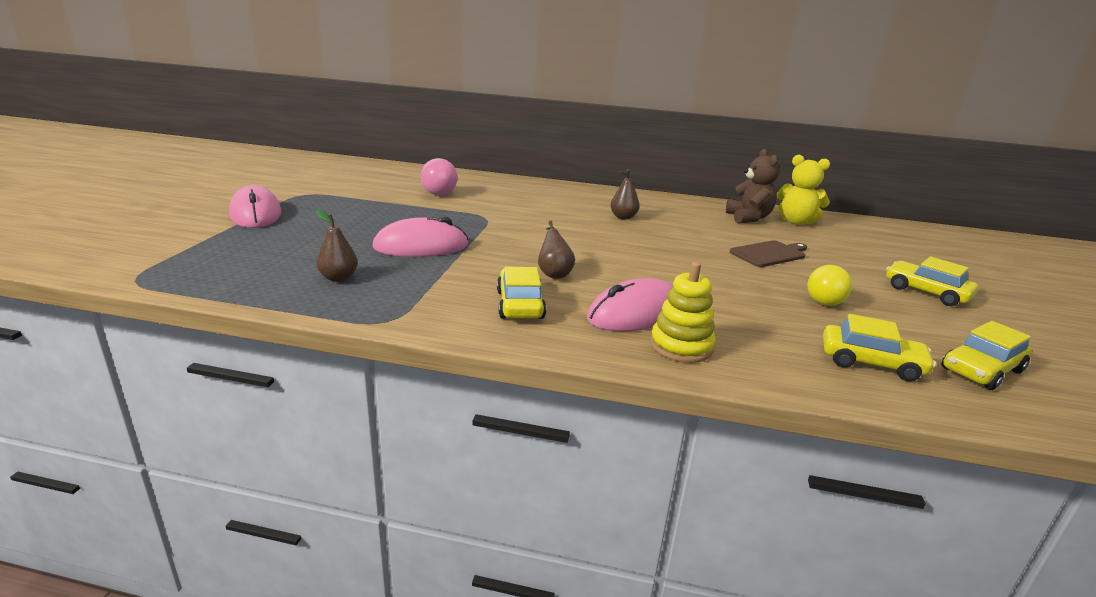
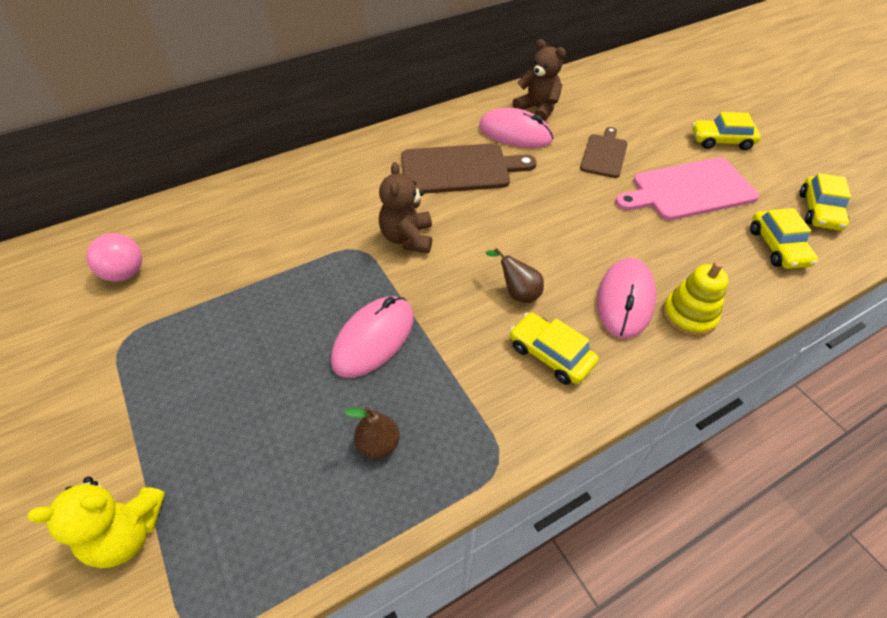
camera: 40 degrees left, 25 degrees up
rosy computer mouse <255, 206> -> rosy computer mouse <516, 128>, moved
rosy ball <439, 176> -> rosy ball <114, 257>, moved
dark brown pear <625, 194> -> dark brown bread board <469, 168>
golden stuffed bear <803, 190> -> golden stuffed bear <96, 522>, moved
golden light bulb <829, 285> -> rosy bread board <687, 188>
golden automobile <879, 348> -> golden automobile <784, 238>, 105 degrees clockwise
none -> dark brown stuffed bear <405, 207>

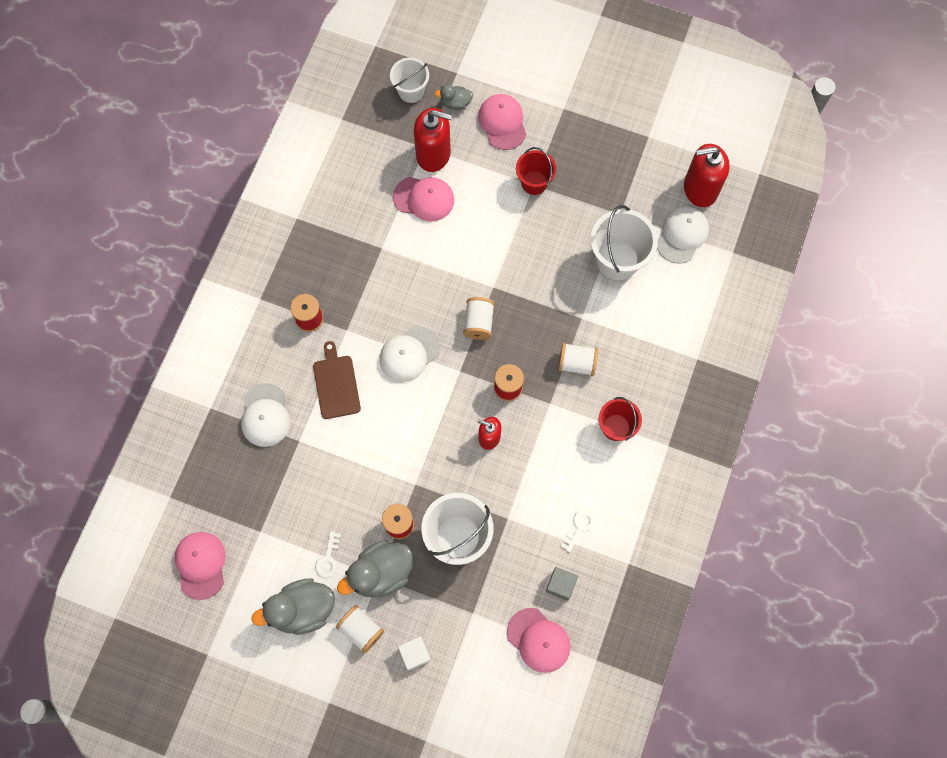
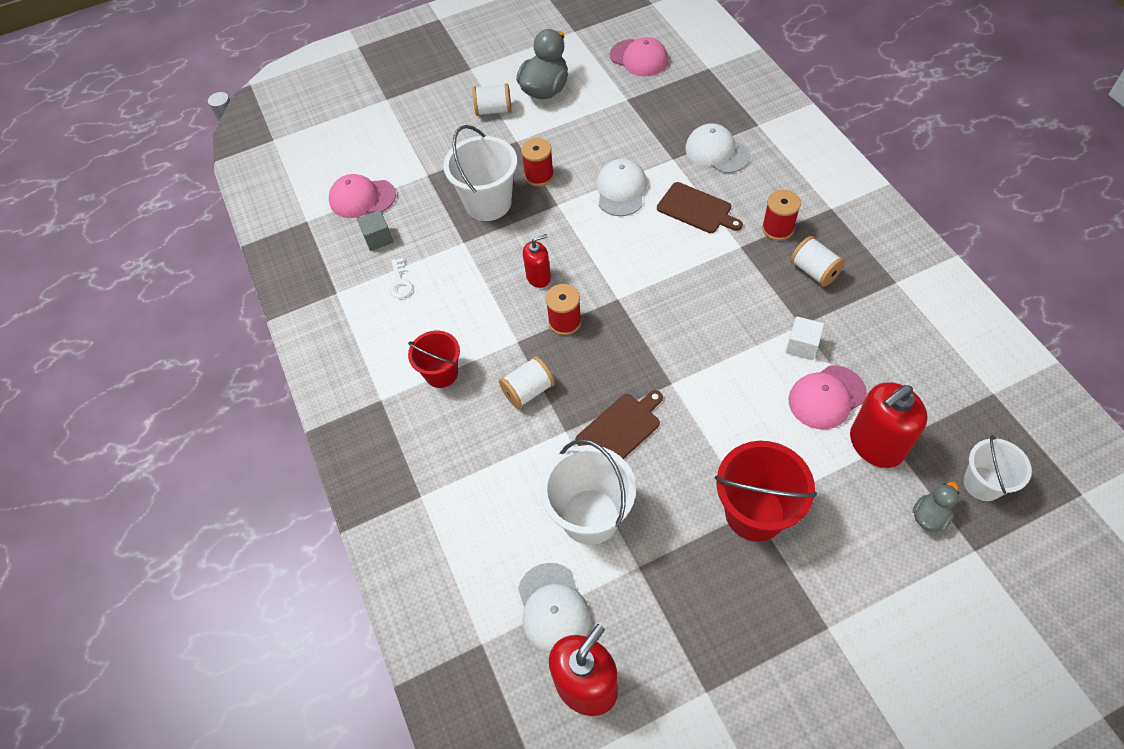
camera: 140 degrees right, 15 degrees down
pure white latchkey <328, 554> -> none
ash-grey duck <375, 569> -> none
pure white cap <410, 354> -> pure white cap <621, 187>, moved
pure white cube <414, 653> -> pure white cube <805, 338>, moved
pure white spool <479, 318> -> pure white spool <818, 261>, moved
rosy cap <502, 122> -> none
scarlet bucket <536, 171> -> scarlet bucket <766, 491>, x1.59
none -> dark brown bread board <619, 424>

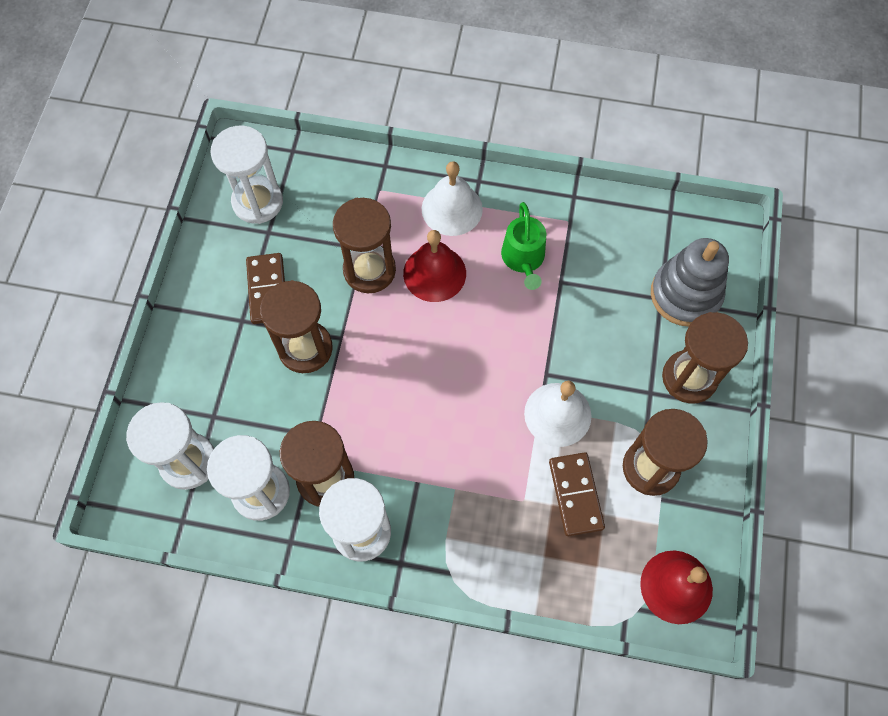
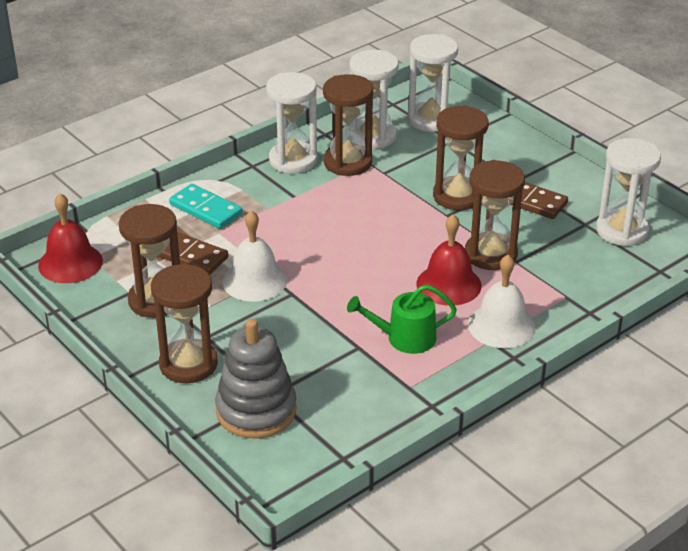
camera: 130 degrees right, 30 degrees down
leaf-green sprinkling can <523, 246> -> leaf-green sprinkling can <402, 319>, 45 degrees counterclockwise
none -> turquoise domino <205, 206>

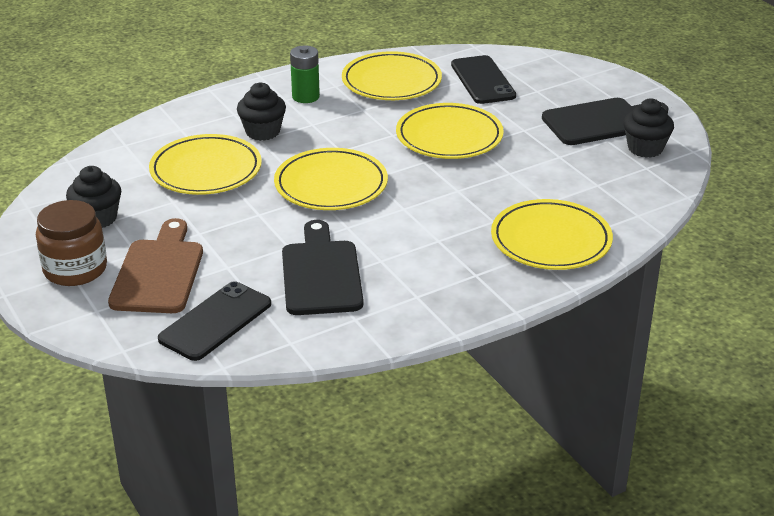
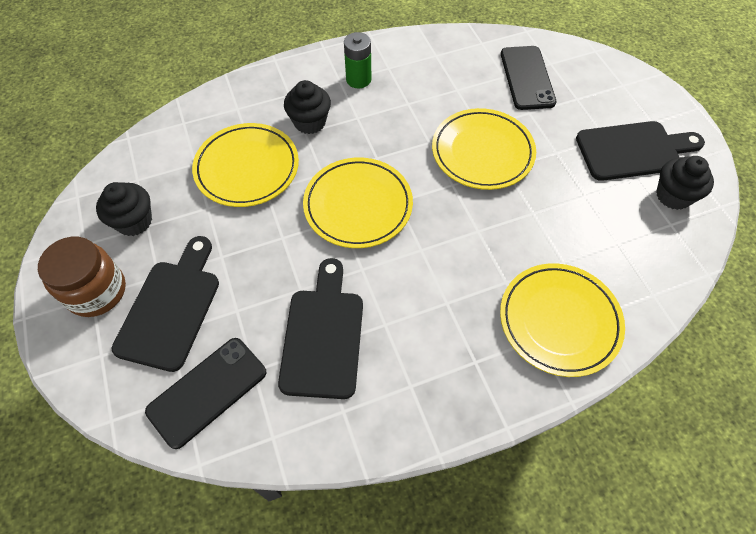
camera: 10 degrees right, 25 degrees up
dark brown bread board <155, 265> -> ebony bread board <165, 304>
golden dinner plate <392, 75> -> none

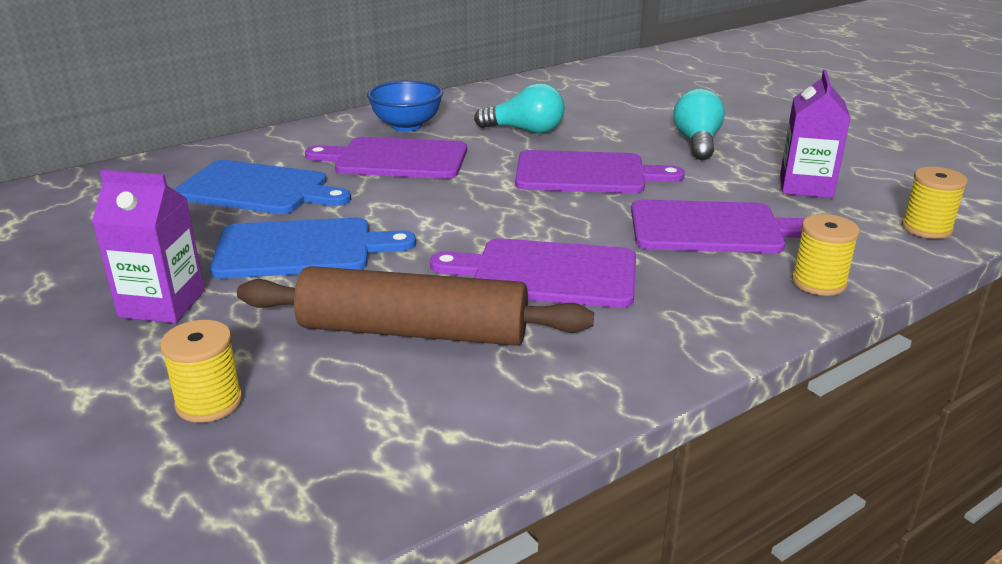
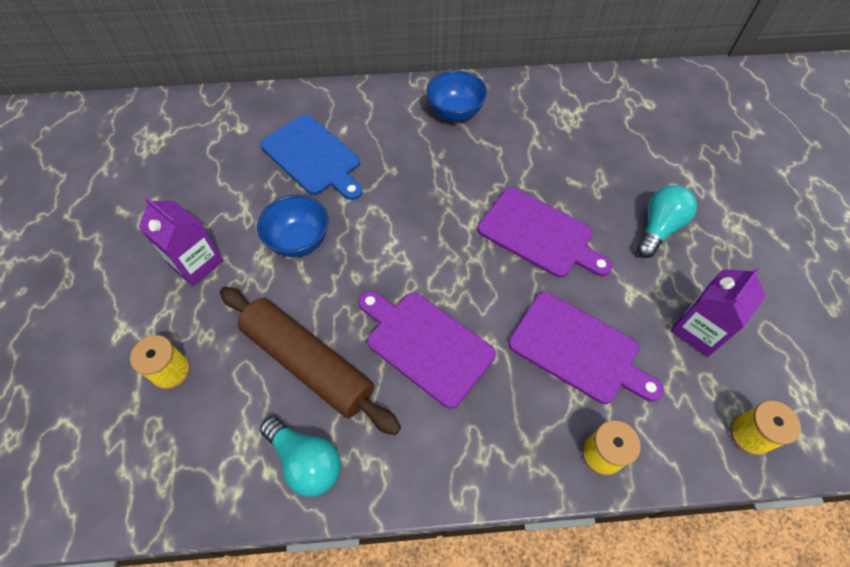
camera: 30 degrees right, 30 degrees up
cobalt bread board <313, 248> -> cobalt bowl <293, 226>
violet bread board <386, 158> -> none
turquoise light bulb <519, 108> -> turquoise light bulb <300, 456>, moved

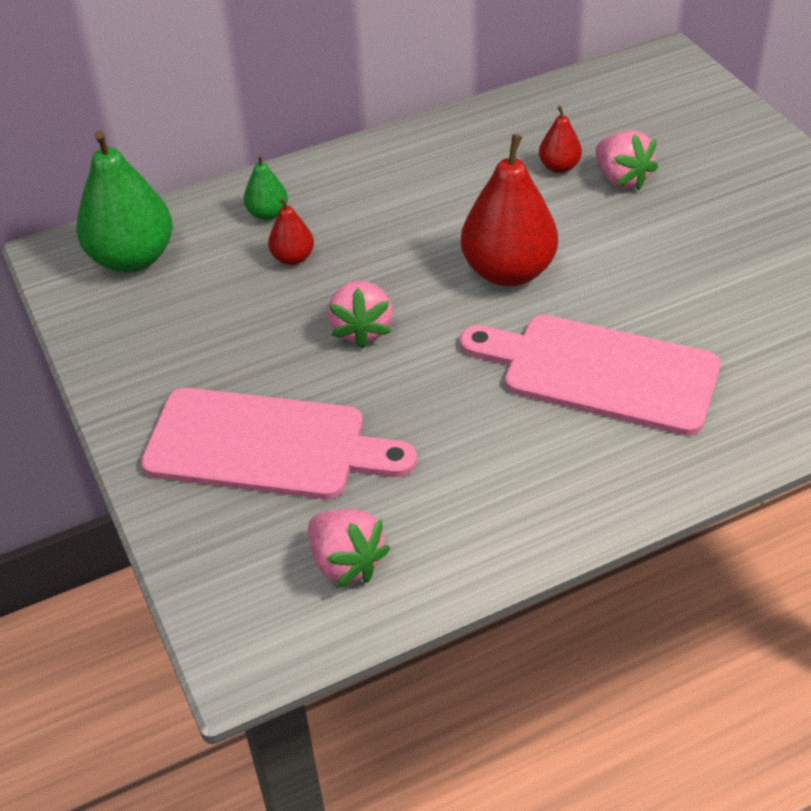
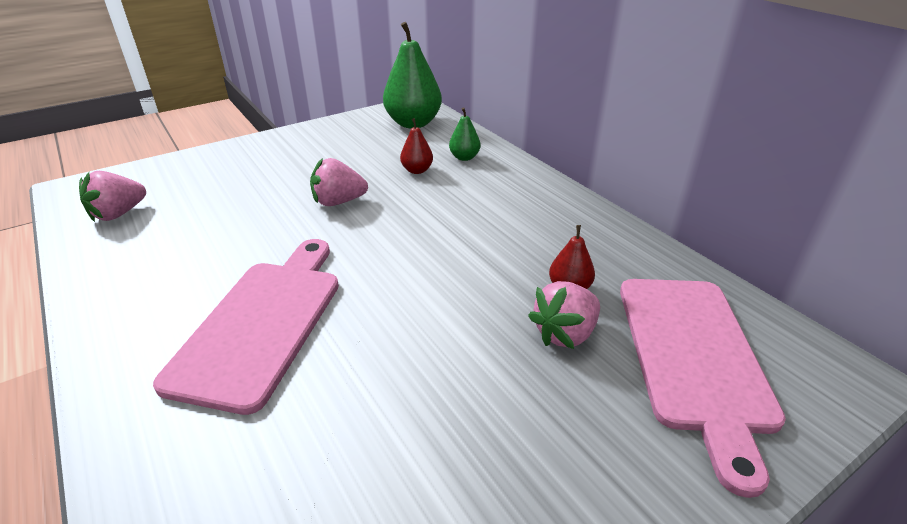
camera: 80 degrees right, 10 degrees down
rosy bread board <279, 443> -> rosy bread board <703, 388>, moved
scarlet pear <509, 210> -> none

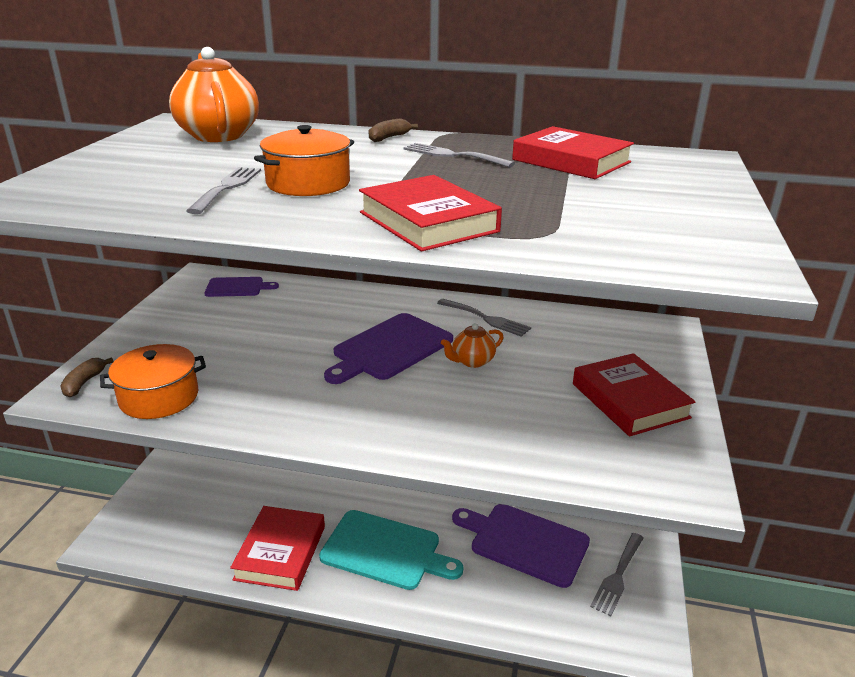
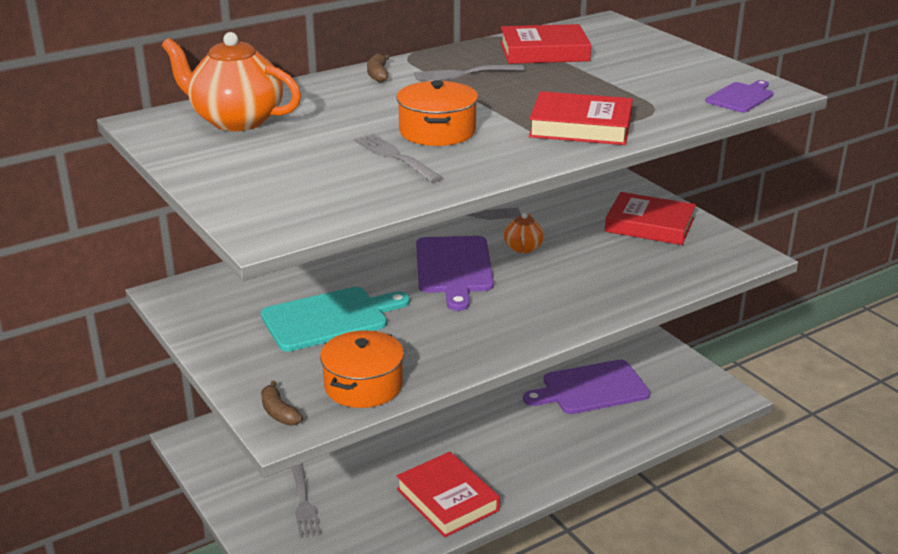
camera: 45 degrees left, 0 degrees up
violet bread board <242, 287> -> violet bread board <739, 96>, moved
turquoise bread board <391, 550> -> turquoise bread board <335, 319>, moved
ash-grey table fork <616, 574> -> ash-grey table fork <306, 501>, moved

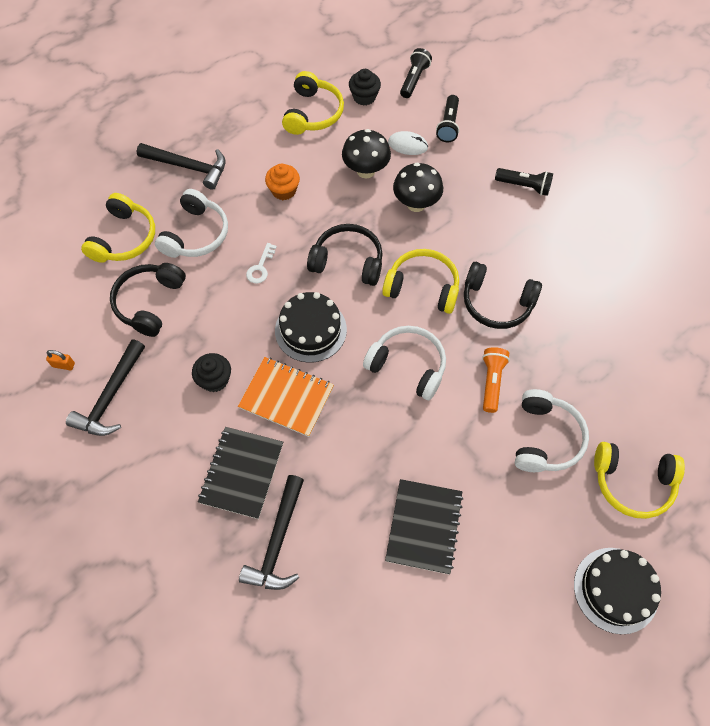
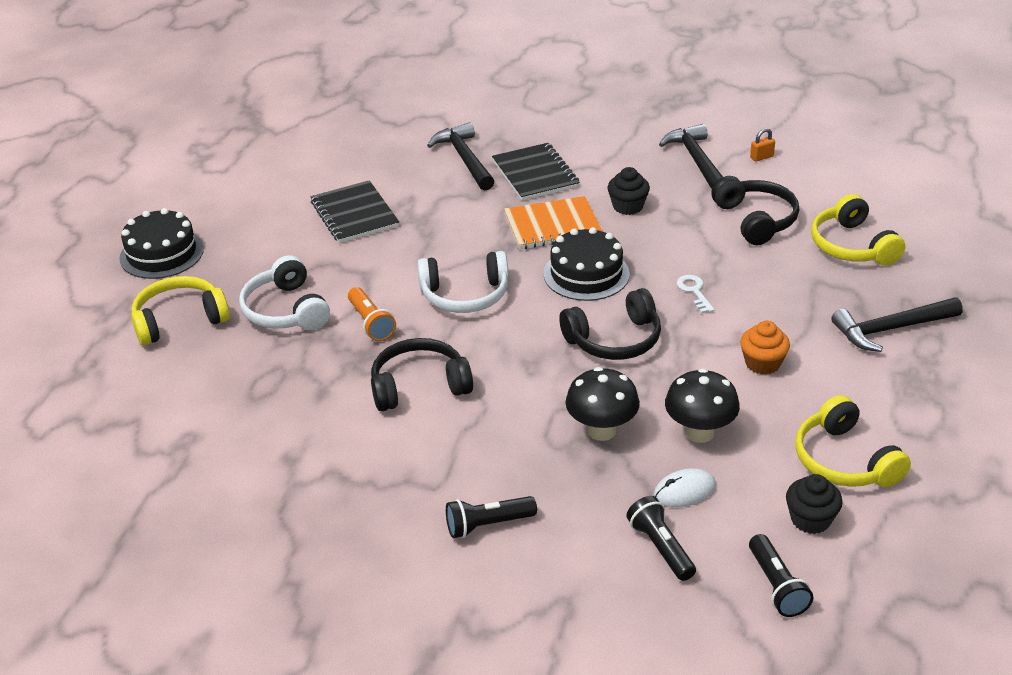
camera: 145 degrees right, 25 degrees down
pure white headset <191, 223> -> none
golden headset <420, 281> -> none

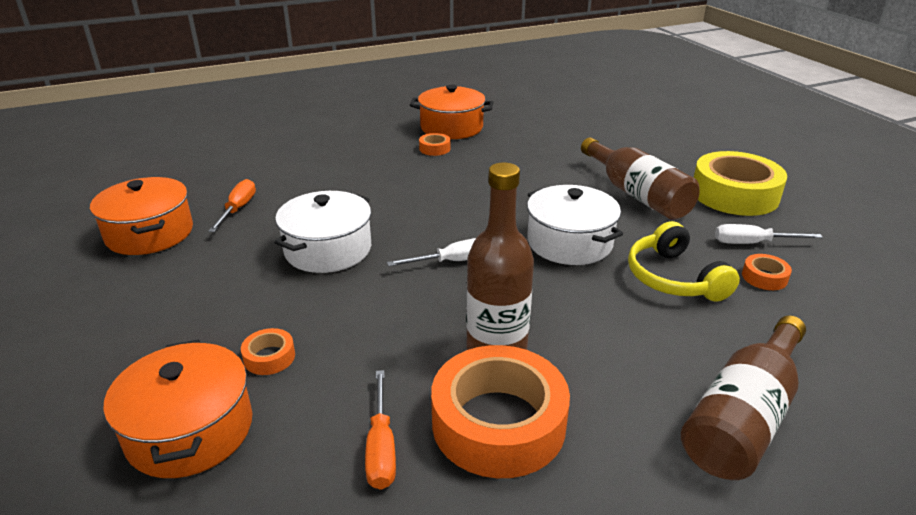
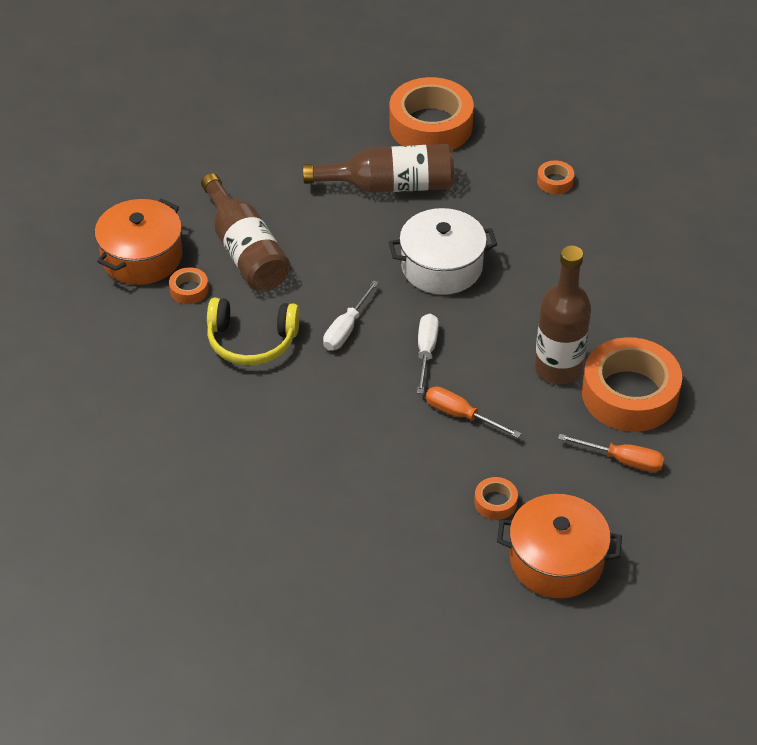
camera: 65 degrees left, 15 degrees up
bright orange cooking pot <141, 216> -> none
bright orange flat screwdriver <232, 205> -> bright orange flat screwdriver <474, 412>, moved
pure white cooking pot <322, 232> -> none
golden headset <684, 261> -> golden headset <253, 332>, moved
dark brown bottle <743, 398> -> dark brown bottle <245, 232>, moved
golden sticky tape <740, 183> -> bright orange sticky tape <431, 113>
pure white flat screwdriver <769, 234> -> pure white flat screwdriver <351, 315>, moved

